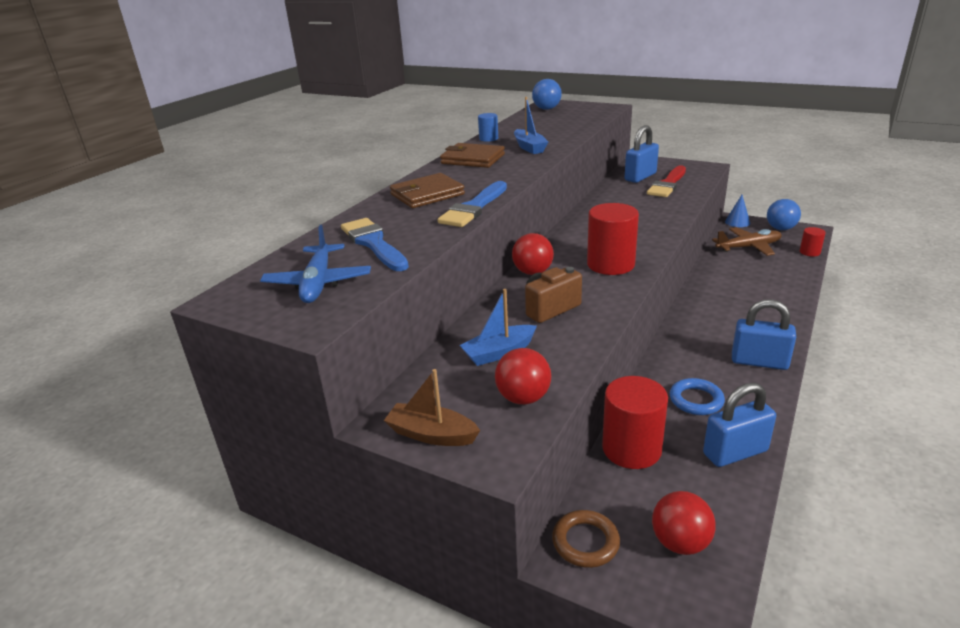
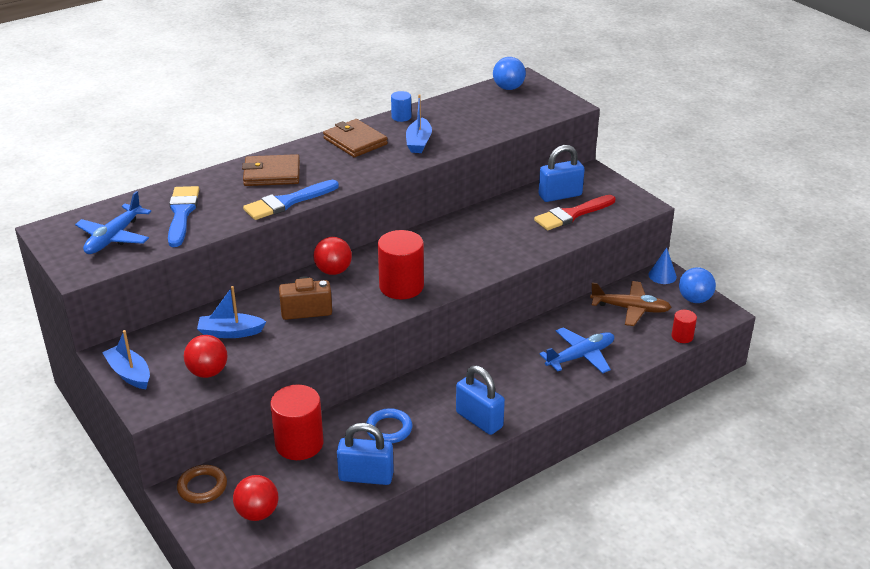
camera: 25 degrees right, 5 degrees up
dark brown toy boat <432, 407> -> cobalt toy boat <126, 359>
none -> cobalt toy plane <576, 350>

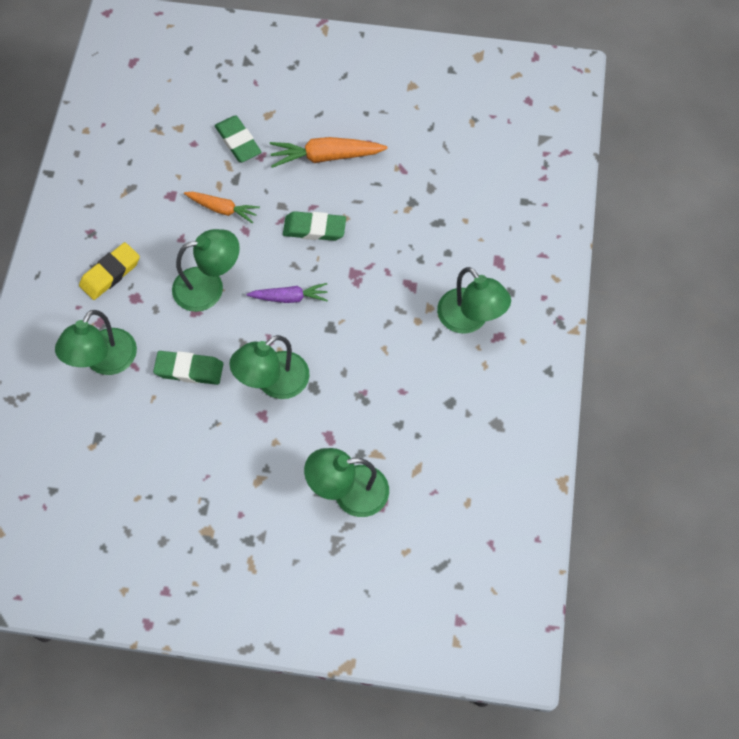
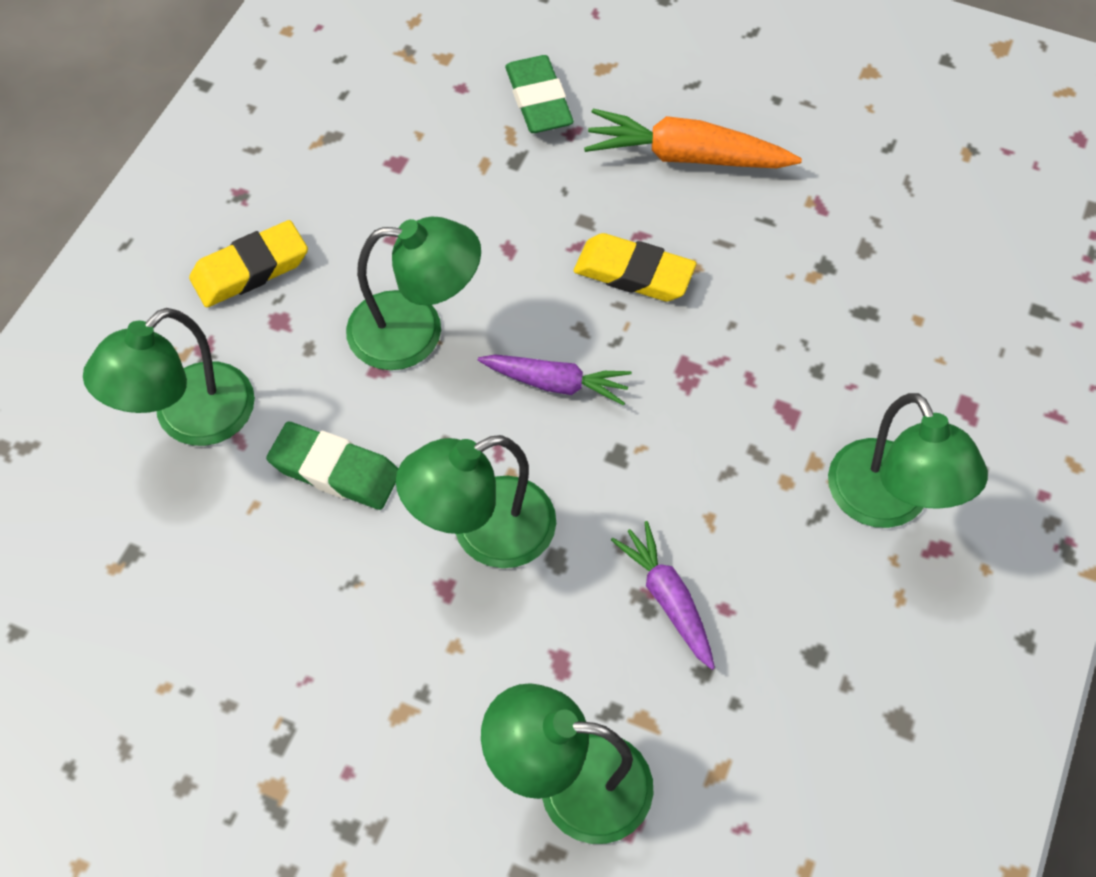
camera: 15 degrees right, 5 degrees down
bright orange root vegetable <222, 207> -> none
leaf-green pencil eraser <314, 226> -> golden pencil eraser <635, 267>
none -> violet root vegetable <663, 595>

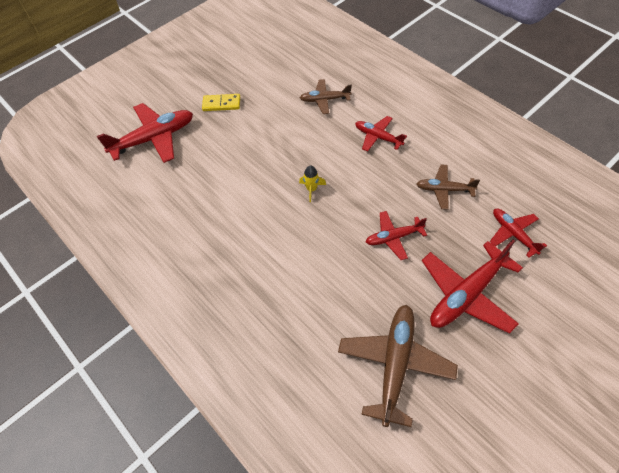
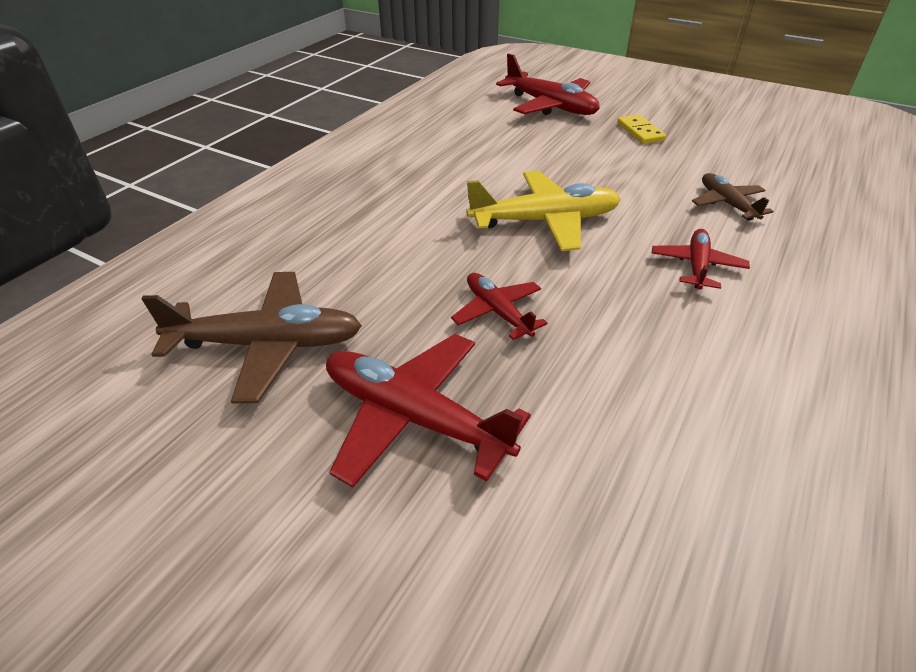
camera: 70 degrees right, 15 degrees down
golden toy rocket <312, 184> -> golden toy plane <543, 211>
dark brown toy plane <448, 187> -> none
scarlet toy plane <518, 233> -> none

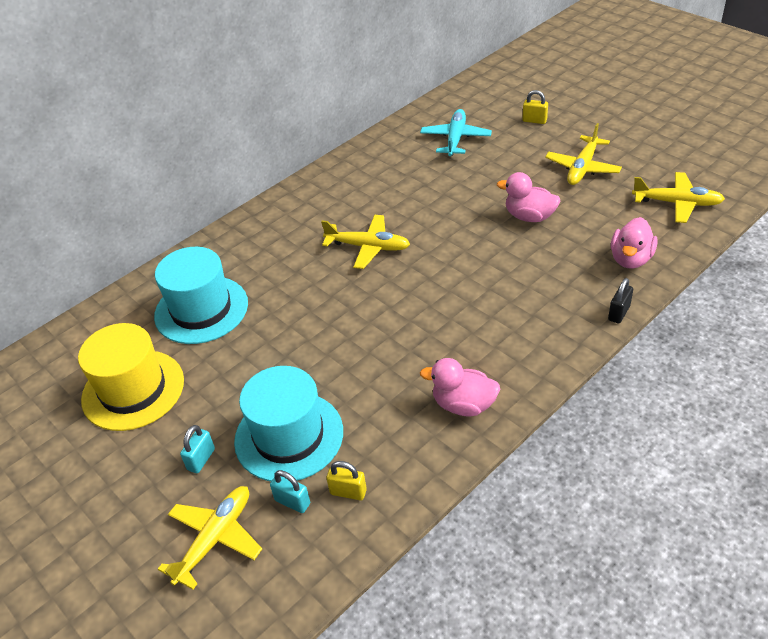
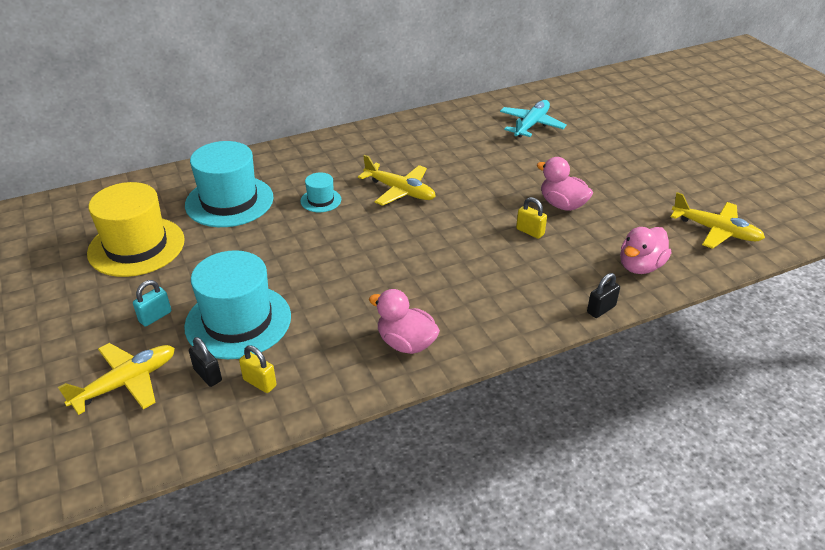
camera: 15 degrees right, 5 degrees down
turquoise lock <290, 491> -> ebony lock <205, 362>
golden lock <535, 107> -> golden lock <531, 218>, moved
golden toy plane <583, 154> -> none
none -> turquoise top hat <320, 192>

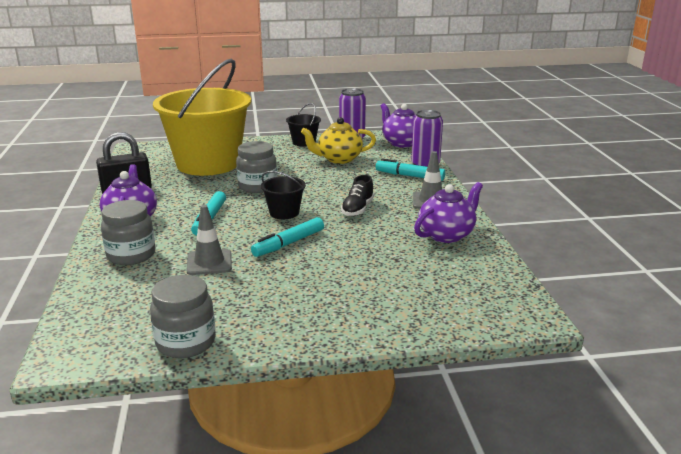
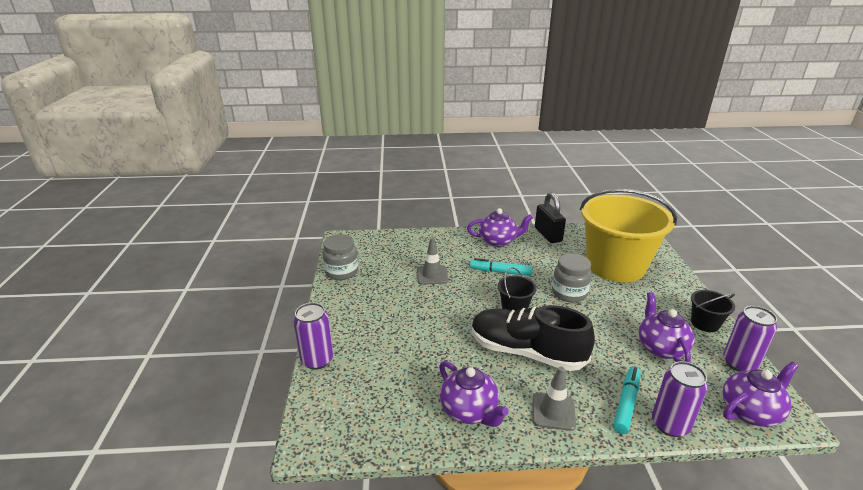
camera: 95 degrees right, 5 degrees up
ash-grey jam jar <128, 232> -> none
turquoise marker <287, 237> -> none
golden china teapot <338, 140> -> violet china teapot <666, 327>
ebony shoe <357, 195> -> ebony shoe <533, 338>, x2.09
none -> violet can <313, 336>

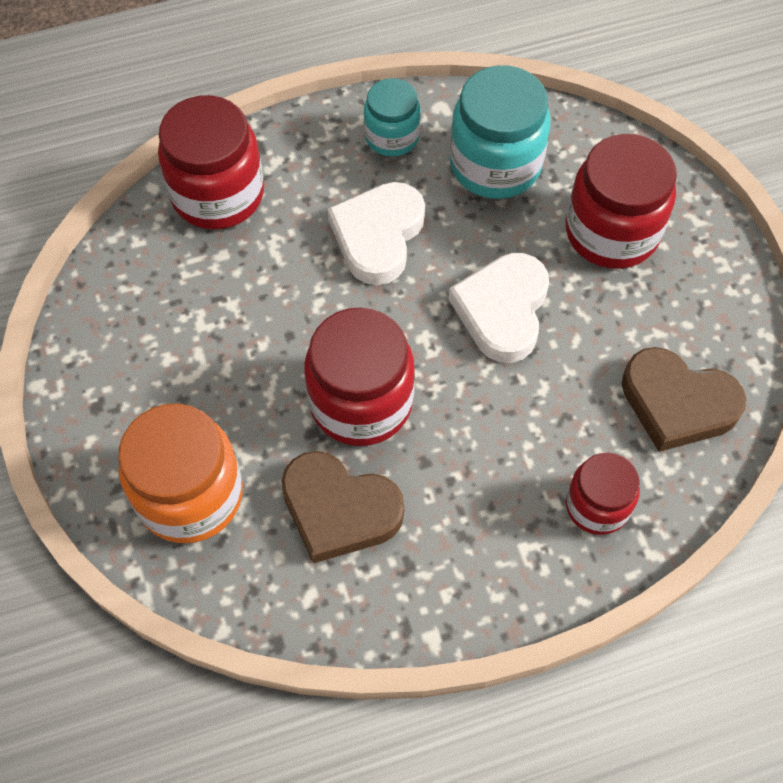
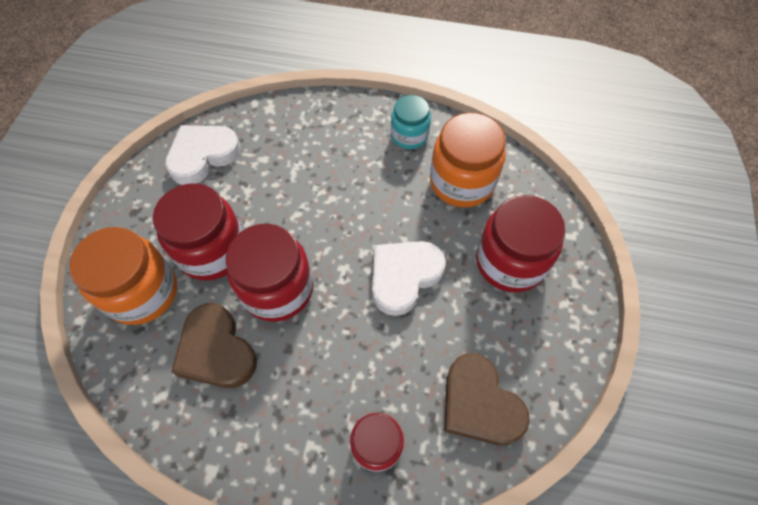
camera: 30 degrees right, 0 degrees up
scarlet jam jar <211, 162> -> scarlet jam jar <198, 232>, moved
pure white love heart <376, 233> -> pure white love heart <203, 155>, moved
turquoise jam jar <500, 132> -> bright orange jam jar <468, 160>

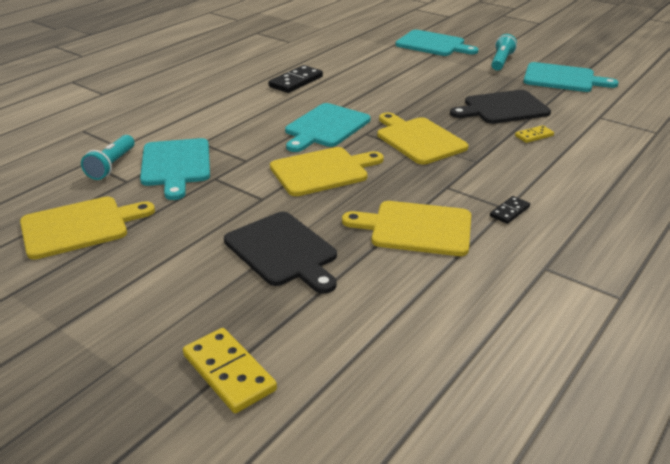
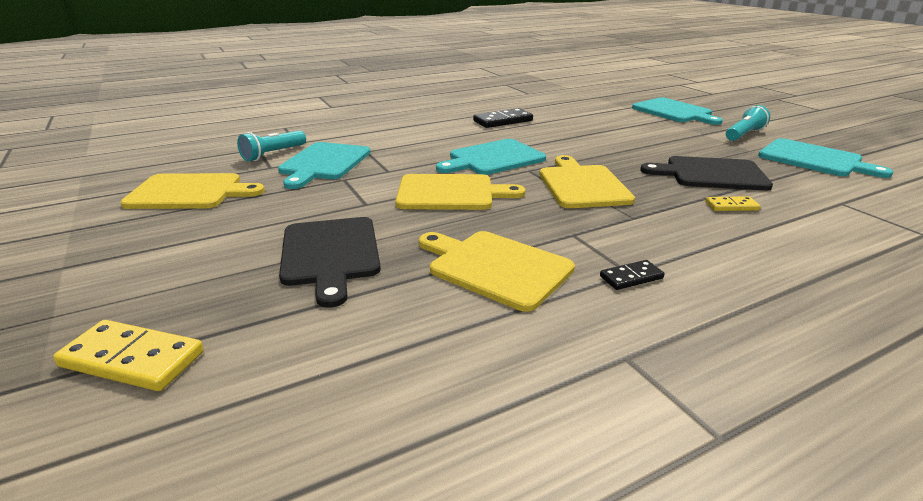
camera: 25 degrees right, 5 degrees down
golden domino <230, 370> -> golden domino <128, 355>, 60 degrees counterclockwise

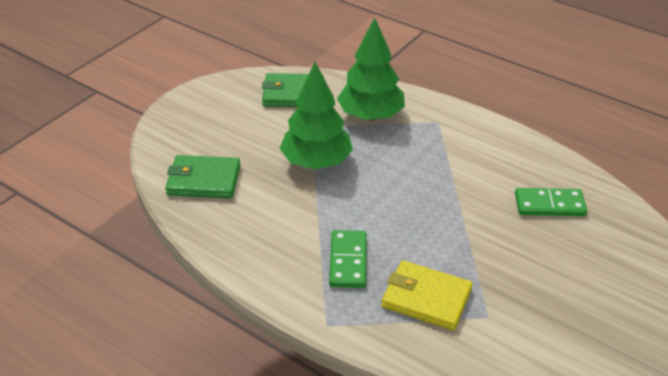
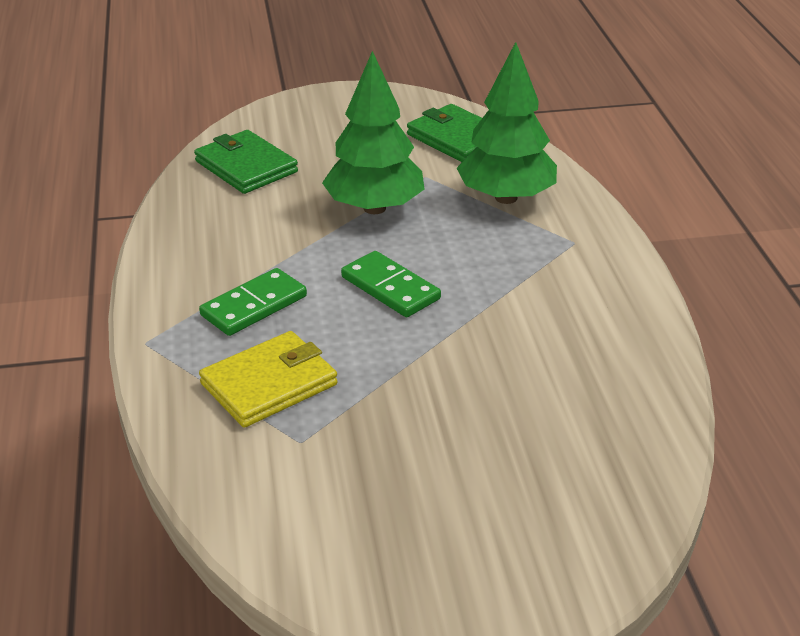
camera: 45 degrees right, 5 degrees down
golden wallet <427, 295> -> golden wallet <268, 379>, 75 degrees clockwise
leaf-green domino <551, 202> -> leaf-green domino <391, 284>, moved

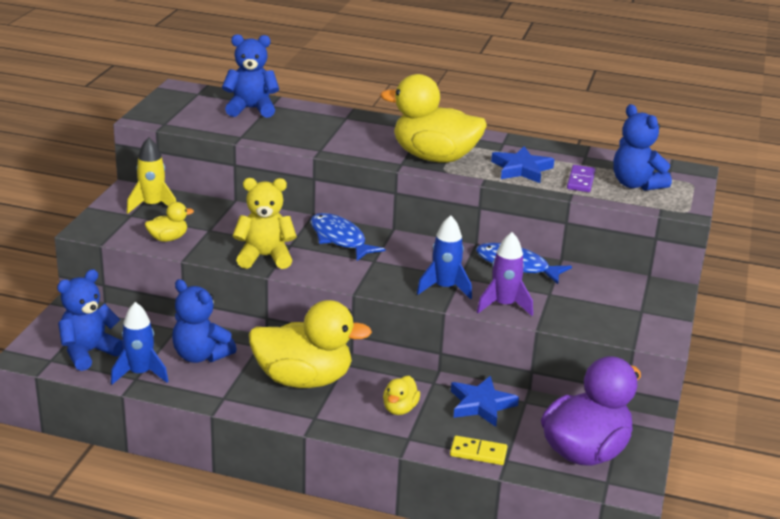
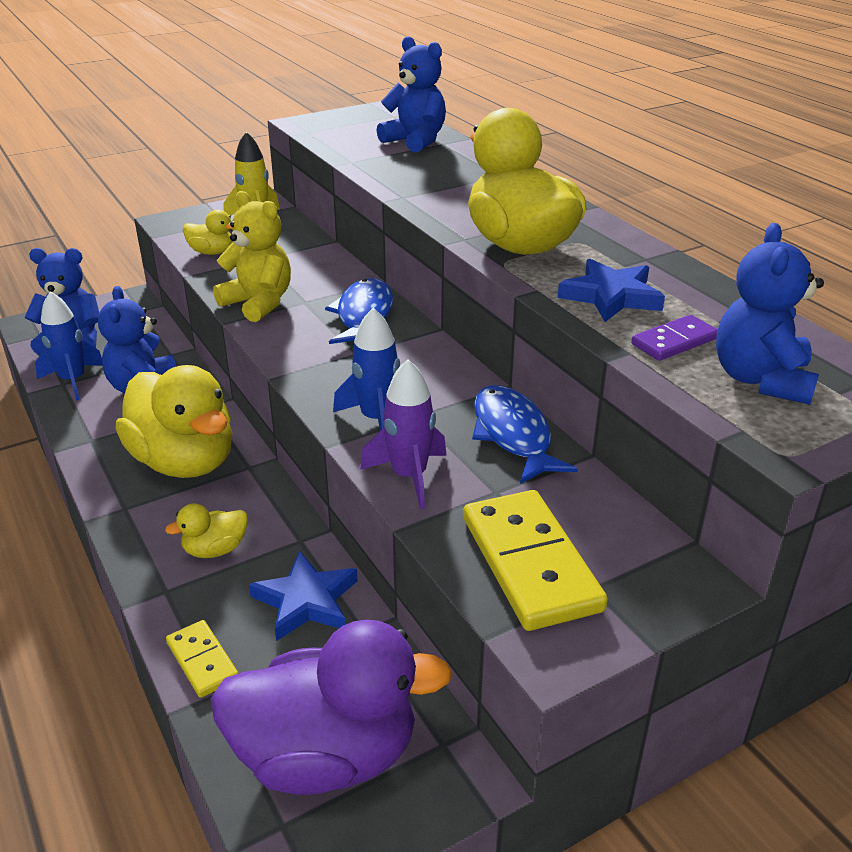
camera: 45 degrees right, 5 degrees up
none -> golden domino <535, 560>

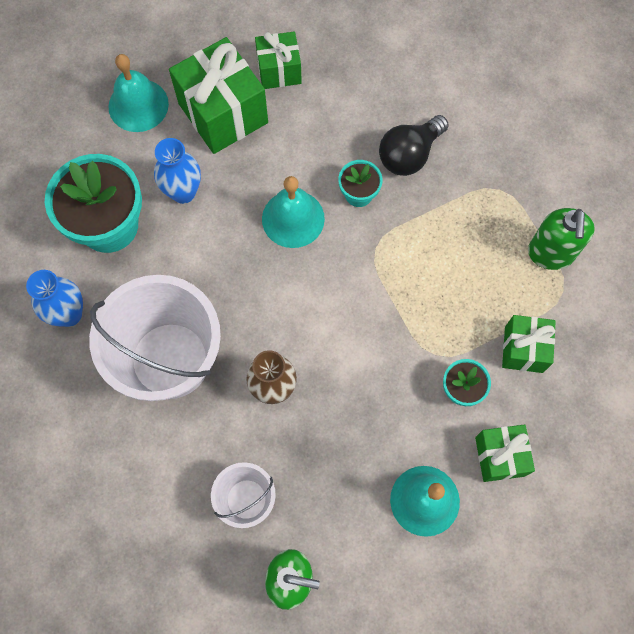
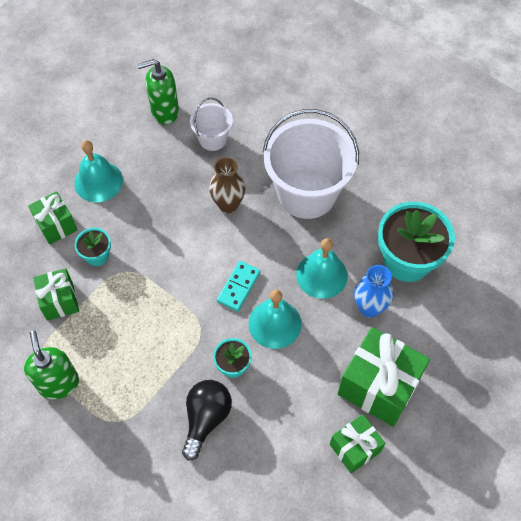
camera: 155 degrees right, 10 degrees down
cobalt flower vase <54, 298> -> none
turquoise school bell <138, 93> -> turquoise school bell <322, 268>, moved
none -> turquoise domino <239, 286>

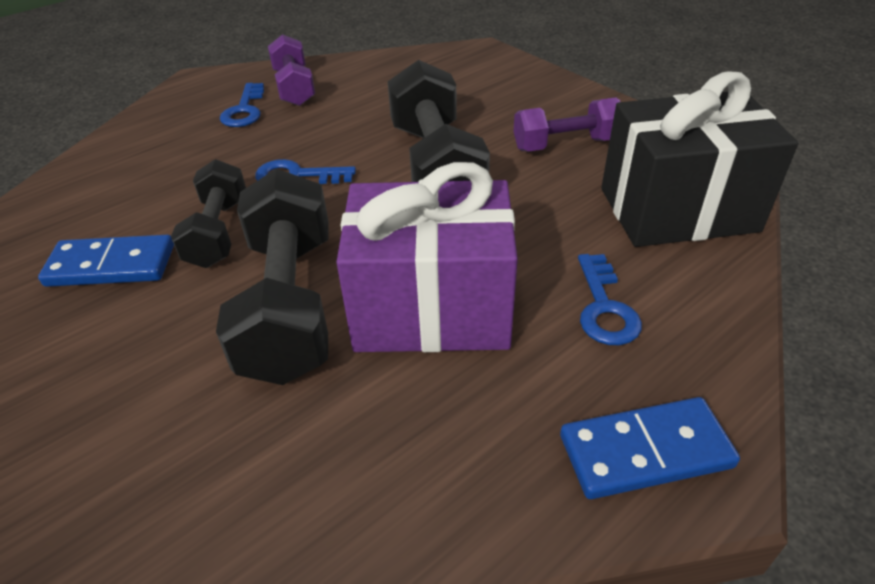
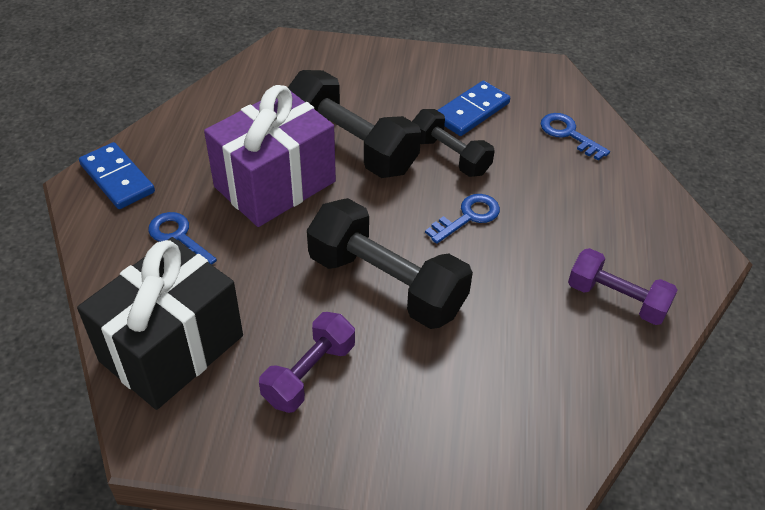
camera: 135 degrees right, 5 degrees up
cobalt latchkey <242, 105> -> cobalt latchkey <575, 137>, moved
cobalt domino <650, 448> -> cobalt domino <117, 175>, 75 degrees counterclockwise

